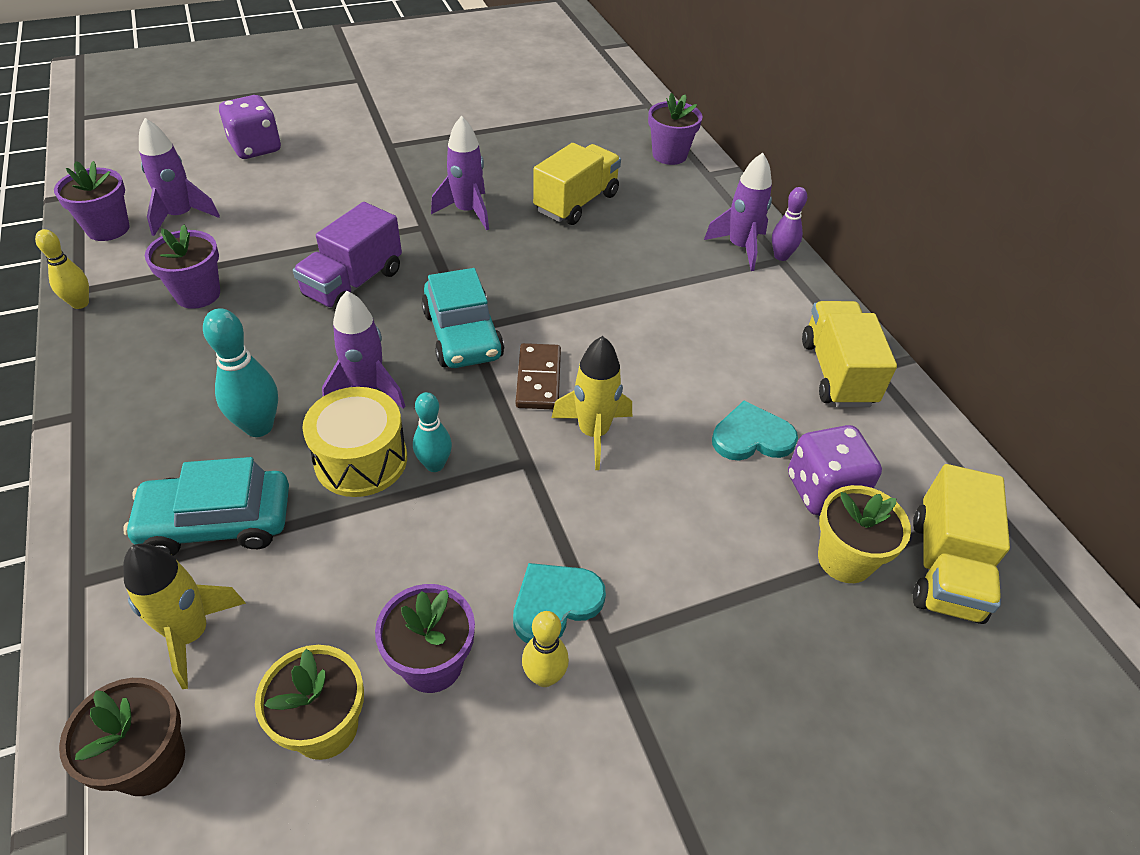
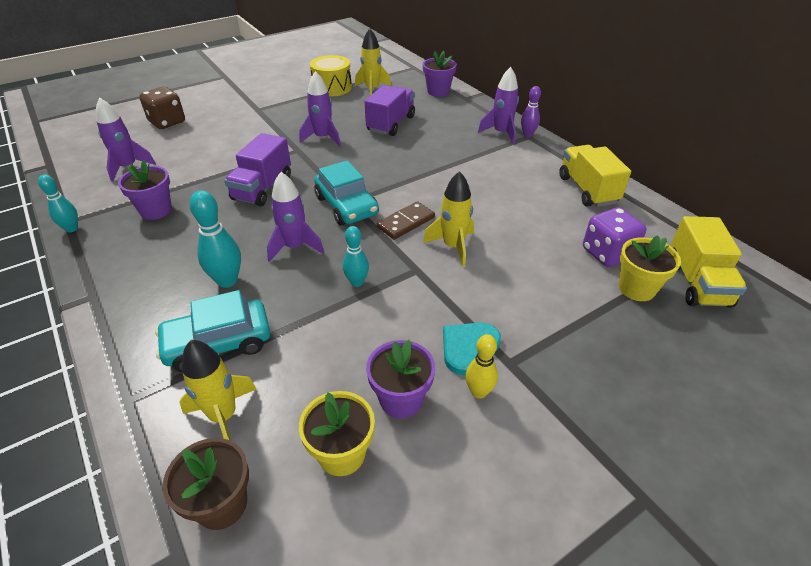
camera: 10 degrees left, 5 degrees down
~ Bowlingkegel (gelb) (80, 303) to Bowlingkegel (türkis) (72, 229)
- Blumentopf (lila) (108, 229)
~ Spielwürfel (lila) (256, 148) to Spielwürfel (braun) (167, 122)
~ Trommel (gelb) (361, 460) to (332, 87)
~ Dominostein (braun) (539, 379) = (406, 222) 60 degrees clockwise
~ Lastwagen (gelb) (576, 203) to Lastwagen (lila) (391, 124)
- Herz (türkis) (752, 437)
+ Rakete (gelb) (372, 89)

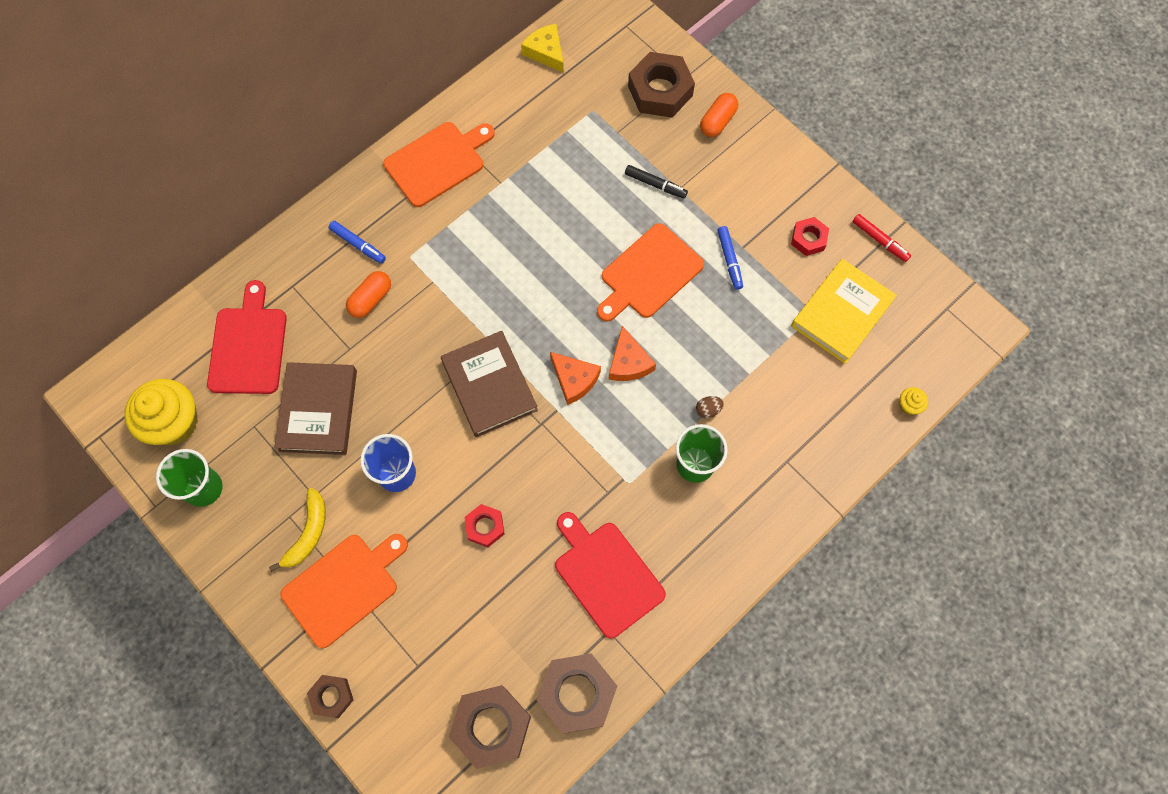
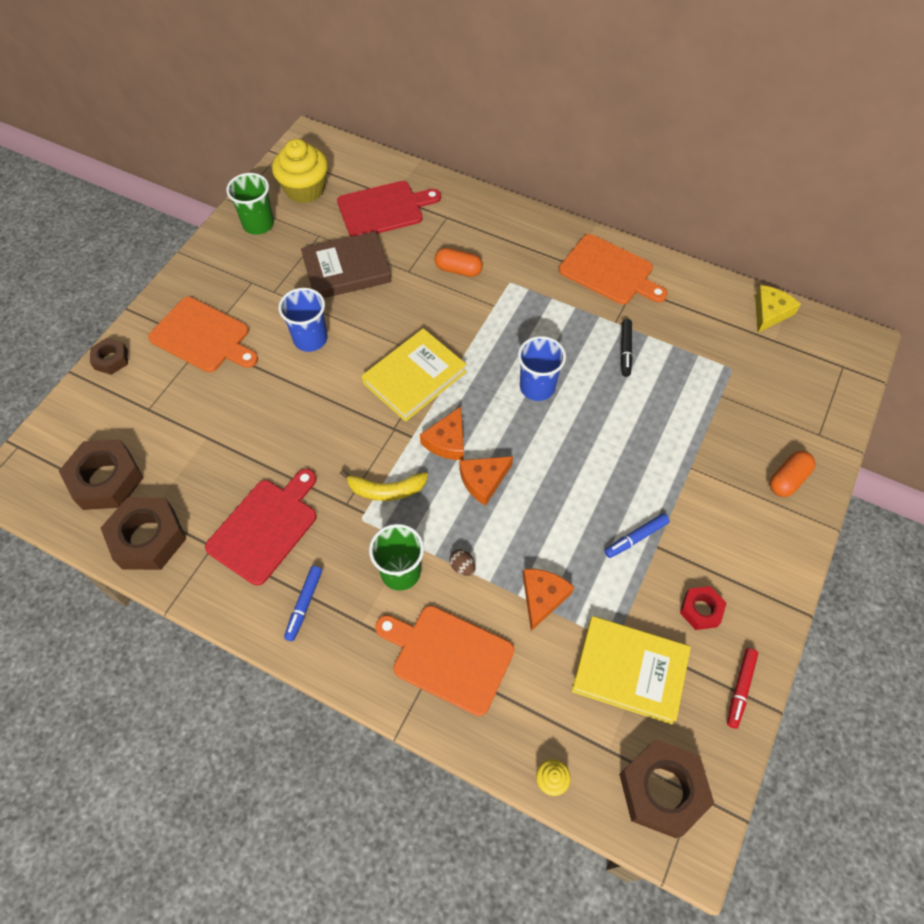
camera: 70 degrees right, 10 degrees down
~ Banane (gelb) (308, 533) to (386, 490)
~ Filzstift (blau) (358, 245) to (304, 605)
~ Buch (braun) (489, 386) to Buch (gelb) (414, 377)
- Sechskantmutter (rot) (485, 527)
~ Schneidebrett (orange) (648, 274) to (448, 656)
~ Filzstift (schwarz) (655, 184) to (625, 351)
~ Sechskantmutter (braun) (660, 91) to (662, 790)
~ Kapsel (orange) (717, 121) = (787, 479) 60 degrees counterclockwise
+ Becher (blau) (537, 387)
+ Käse (orange) (542, 597)

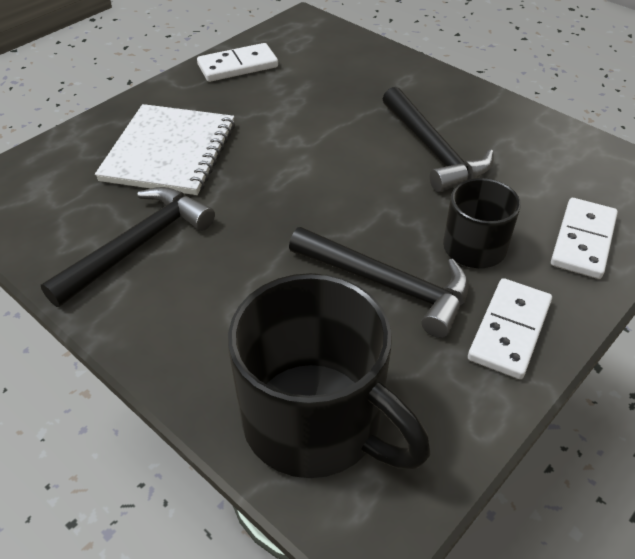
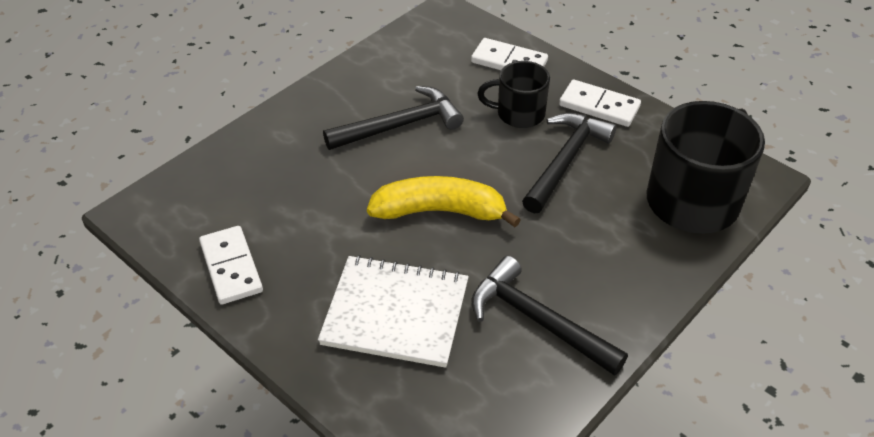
camera: 90 degrees left, 0 degrees up
+ Banane (gelb) (440, 211)

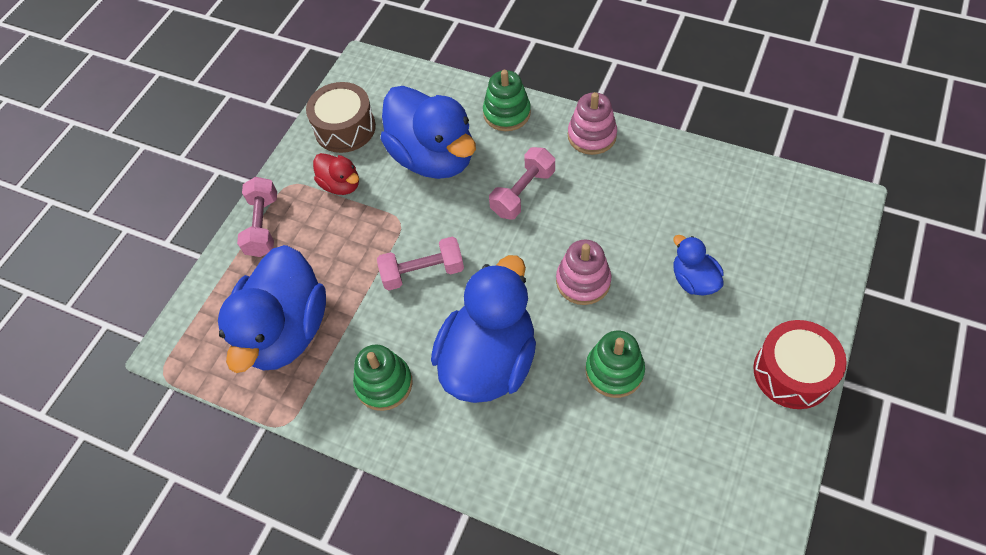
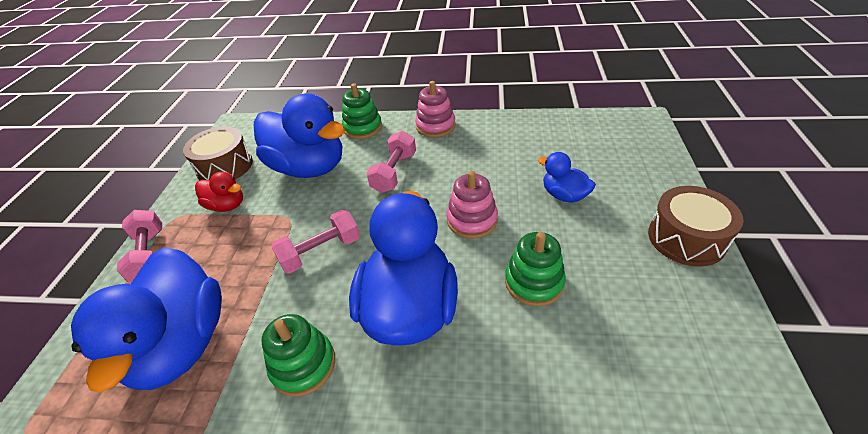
camera: 20 degrees left, 15 degrees down
~ Trommel (rot) (792, 372) to Trommel (braun) (686, 238)

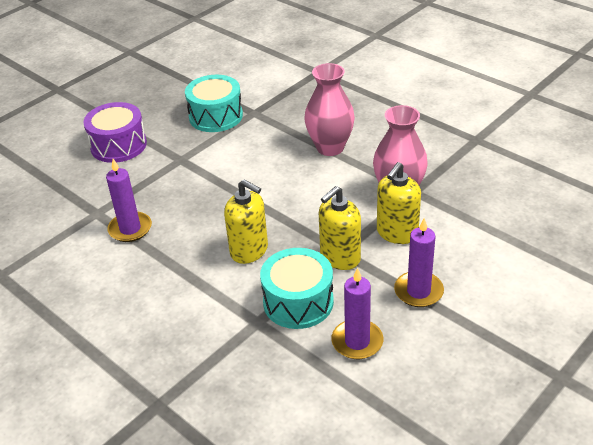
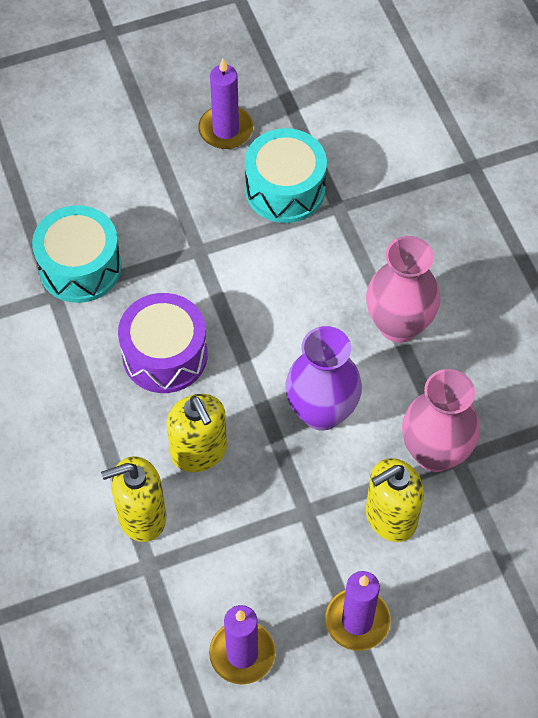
camera: 25 degrees right, 20 degrees up
~ Trommel (lila) (118, 145) to (165, 355)
~ Kerze (lila) (130, 229) to (225, 130)
~ Trommel (türkis) (298, 302) to (80, 267)
~ Seifenspender (gelb) (340, 257) to (141, 516)
+ Vase (lila) (321, 412)

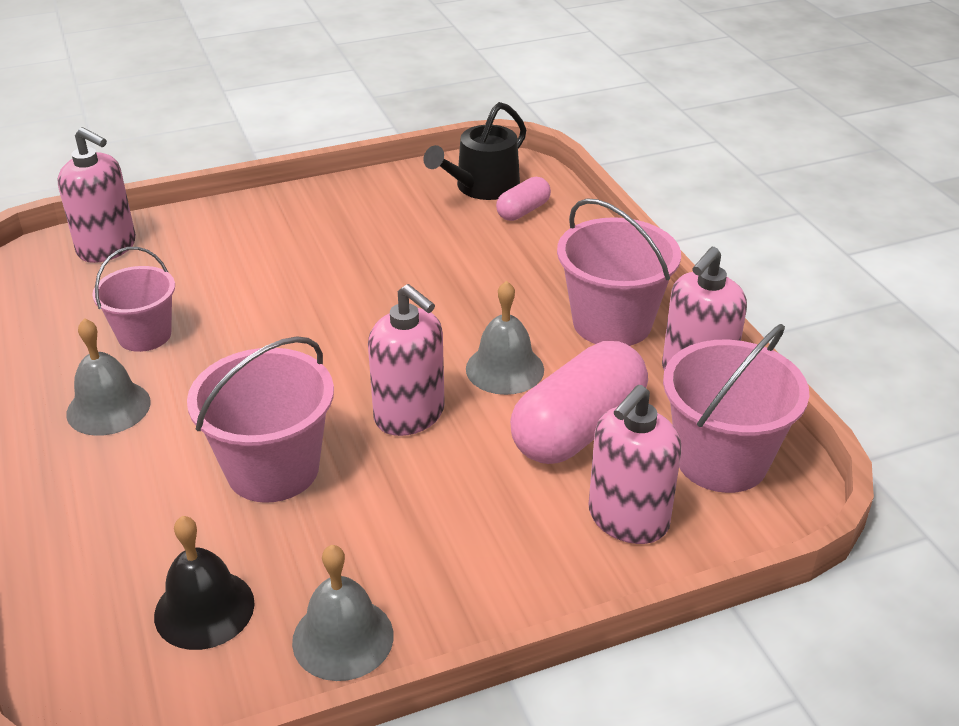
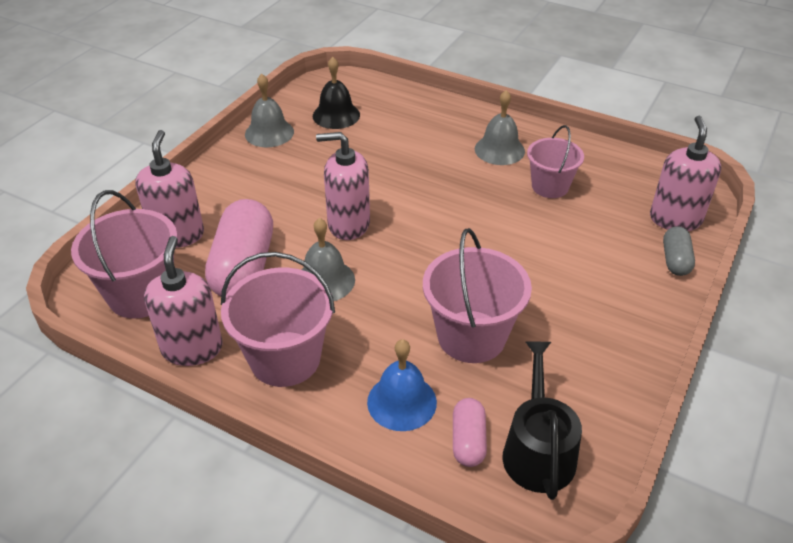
camera: 140 degrees right, 5 degrees up
~ Seifenspender (rosa) (107, 248) = (675, 219) 105 degrees clockwise
~ Eimer (rosa) (273, 469) to (471, 336)
+ Glocke (blau) (402, 402)
+ Kapsel (grau) (675, 260)

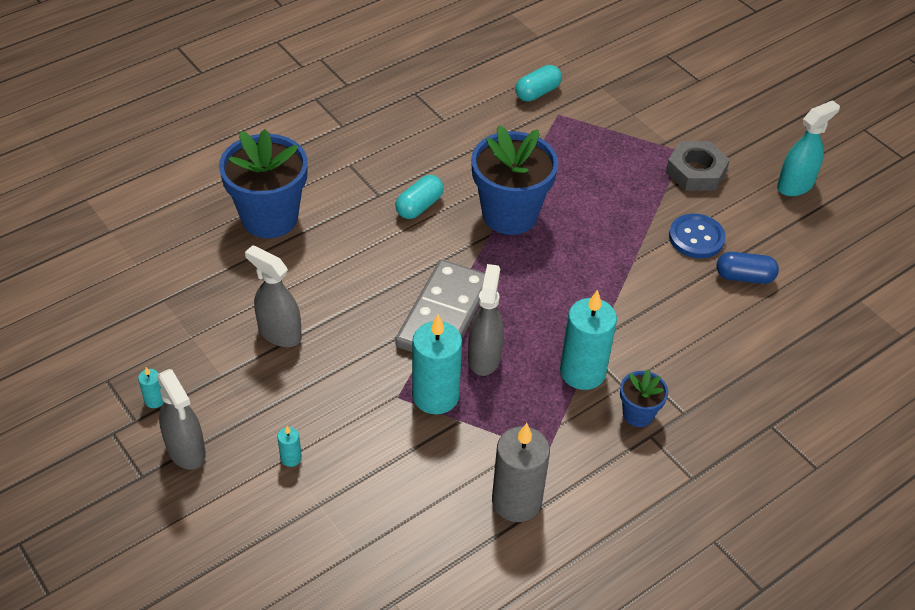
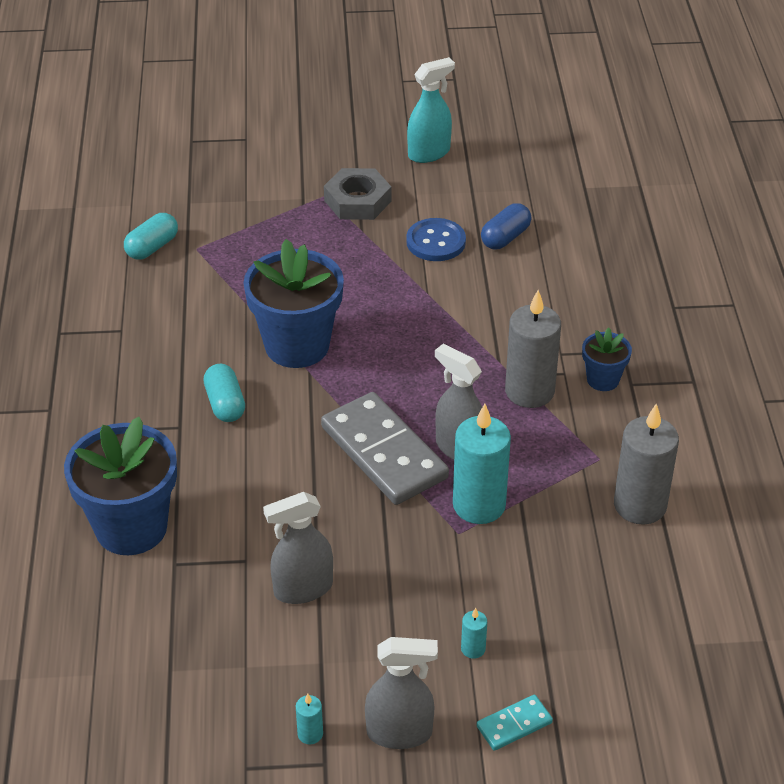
camera: 55 degrees left, 5 degrees down
~ Kapsel (türkis) (537, 92) = (152, 247) 45 degrees clockwise
~ Kerze (türkis) (582, 372) to Kerze (grau) (529, 391)
~ Sprühflasche (türkis) (795, 185) = (429, 153) 60 degrees clockwise
+ Dominostein (türkis) (514, 725)

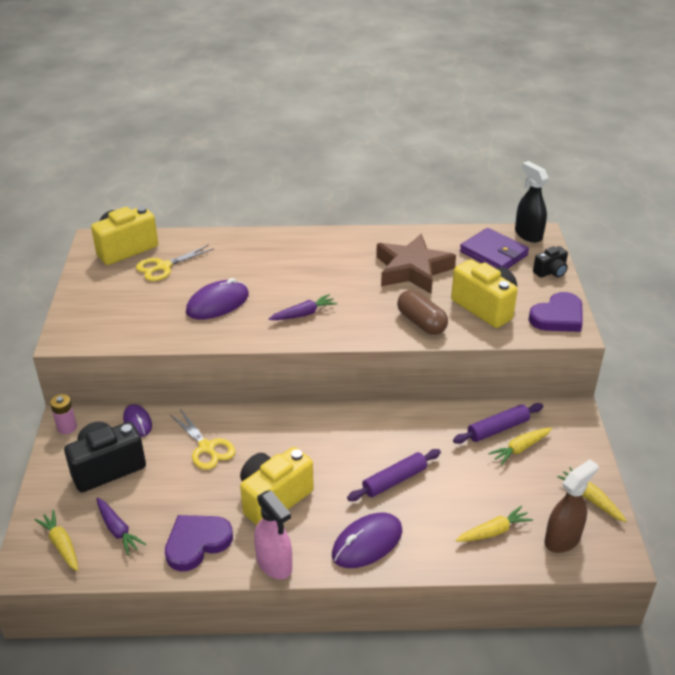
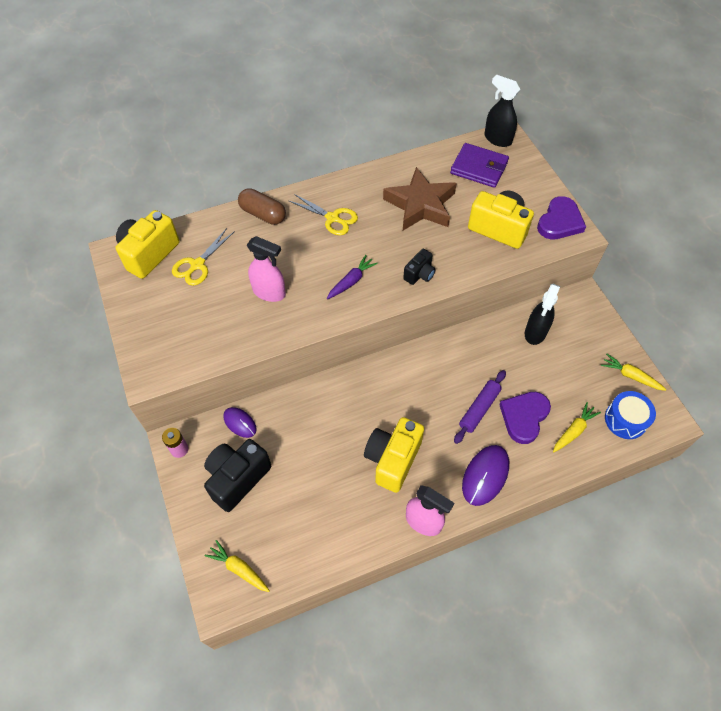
camera: 20 degrees left, 20 degrees up
- Karotte (lila) (118, 530)
~ Herz (lila) (197, 543) to (524, 417)
~ Schere (gelb) (206, 447) to (332, 218)
~ Computermaus (lila) (217, 303) to Sprühflasche (rosa) (269, 292)
~ Kapsel (braun) (421, 322) to (263, 214)
~ Nudelholz (lila) (498, 429) to Sprühflasche (schwarz) (535, 332)
- Karotte (gelb) (520, 448)
~ Kamera (schwarz) (551, 272) to (419, 274)
~ Sprühflasche (braun) (562, 539) to Trommel (blau) (625, 420)

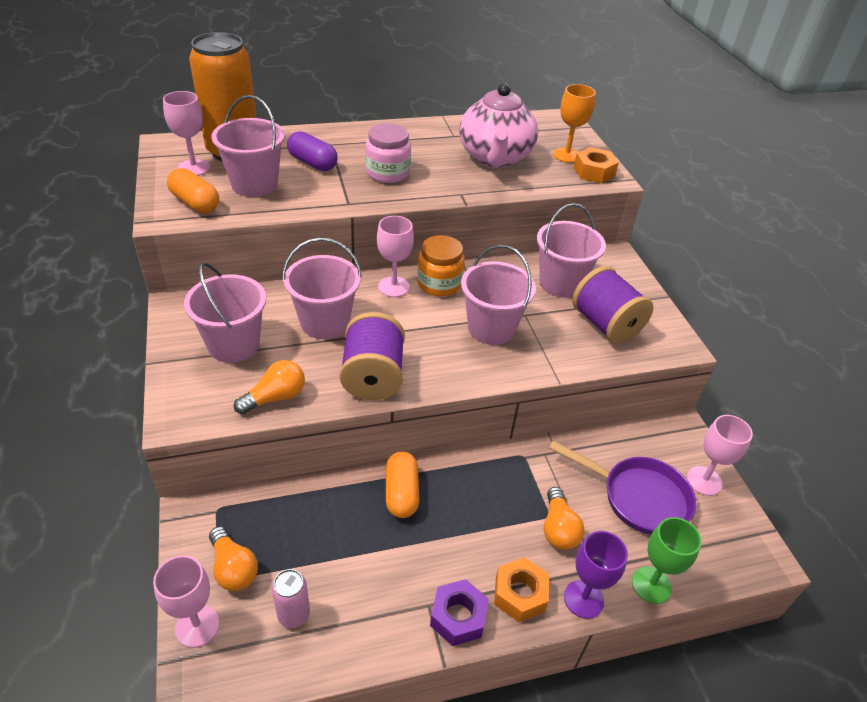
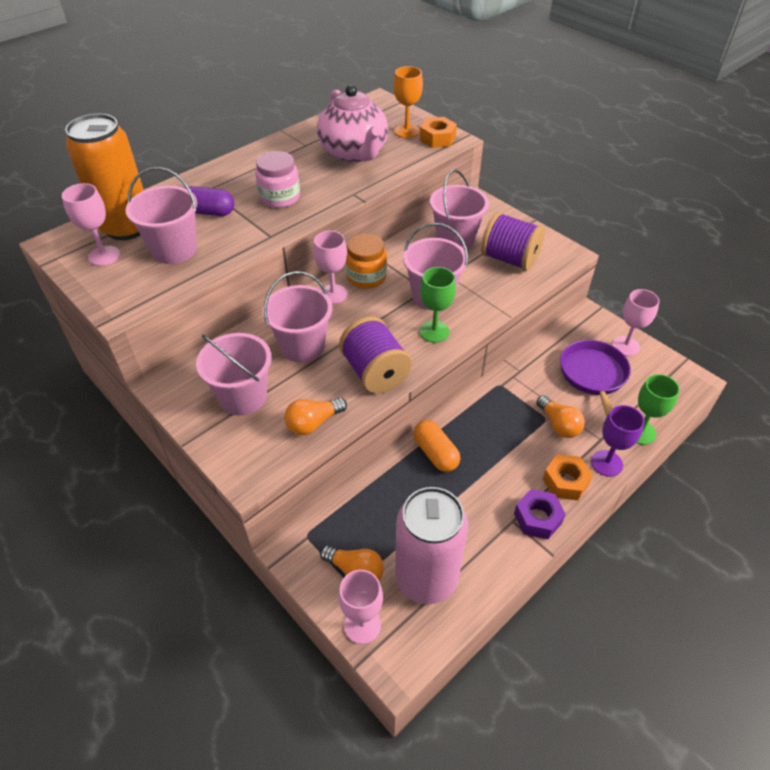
camera: 25 degrees left, 5 degrees up
- Kapsel (orange) (195, 203)
~ Glühbirne (orange) (275, 397) = (313, 423) 150 degrees counterclockwise
~ Dose (rosa) (293, 614) = (426, 578) x2.29
~ Pfanne (lila) (638, 497) = (593, 377) 90 degrees counterclockwise
+ Kelch (grün) (434, 331)

